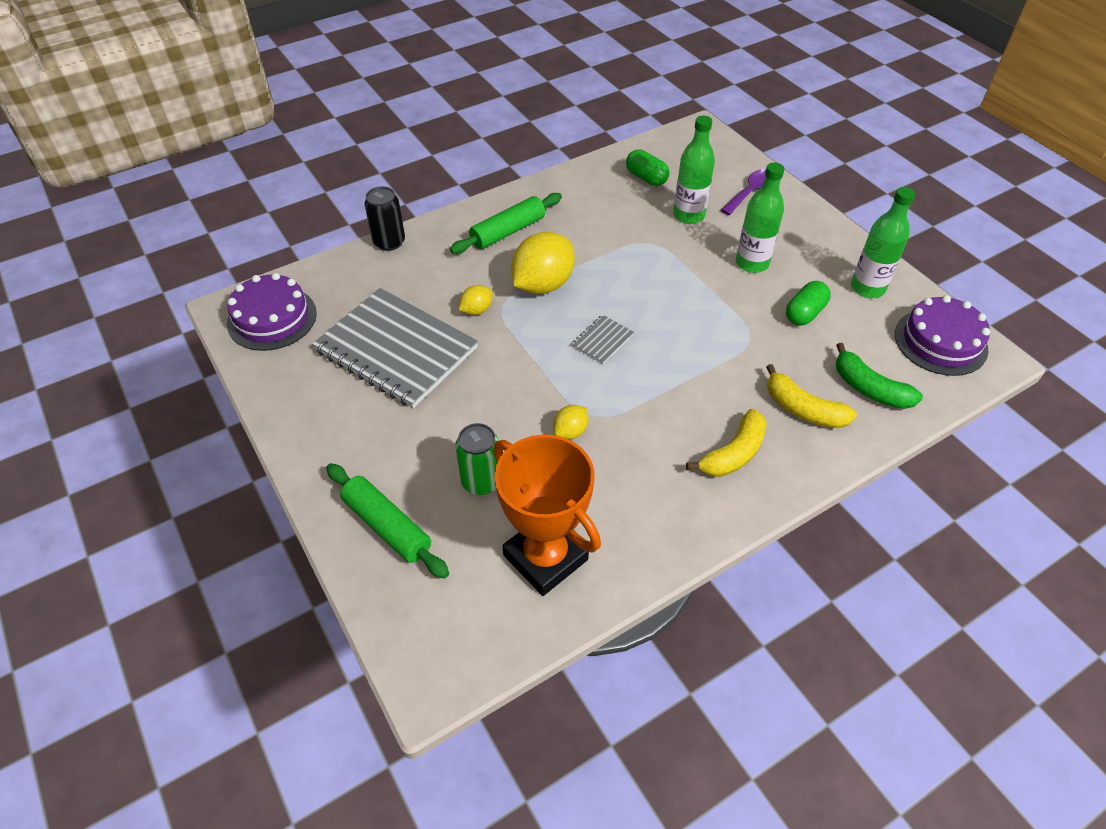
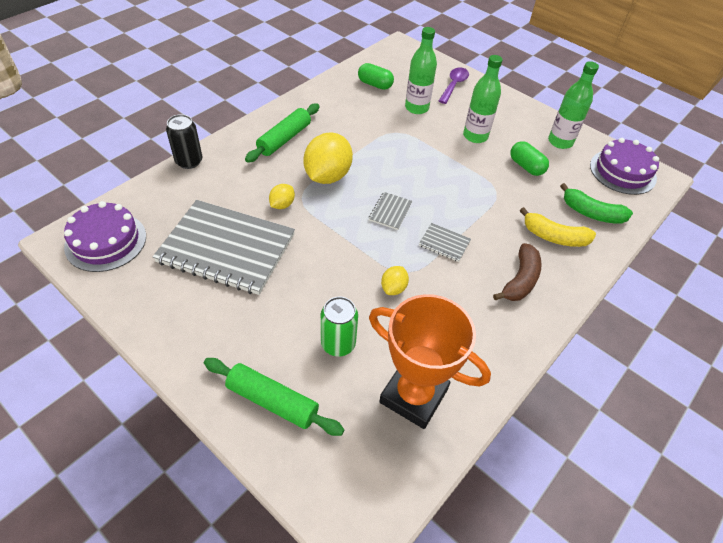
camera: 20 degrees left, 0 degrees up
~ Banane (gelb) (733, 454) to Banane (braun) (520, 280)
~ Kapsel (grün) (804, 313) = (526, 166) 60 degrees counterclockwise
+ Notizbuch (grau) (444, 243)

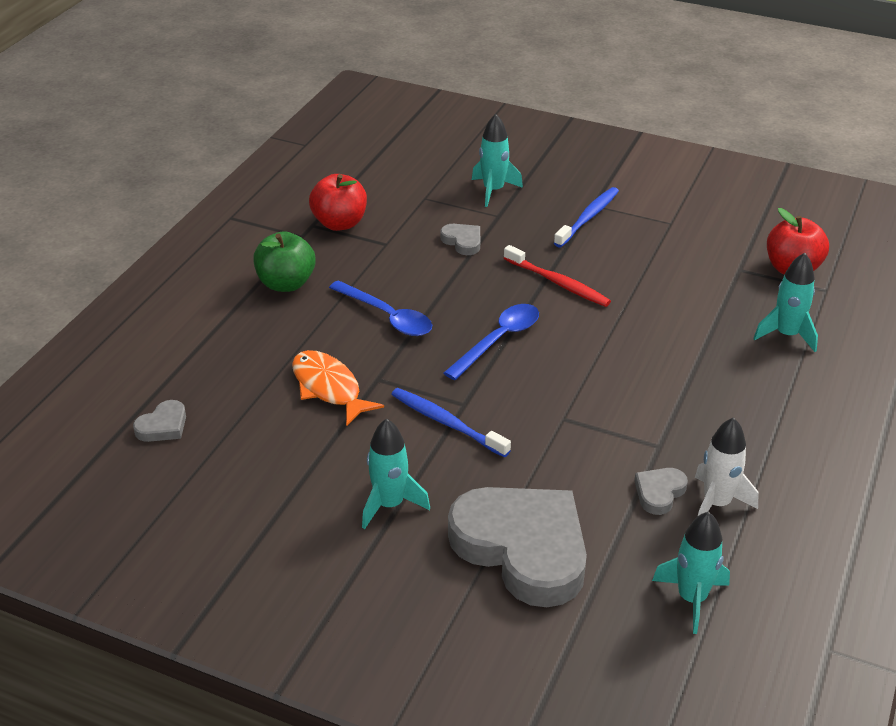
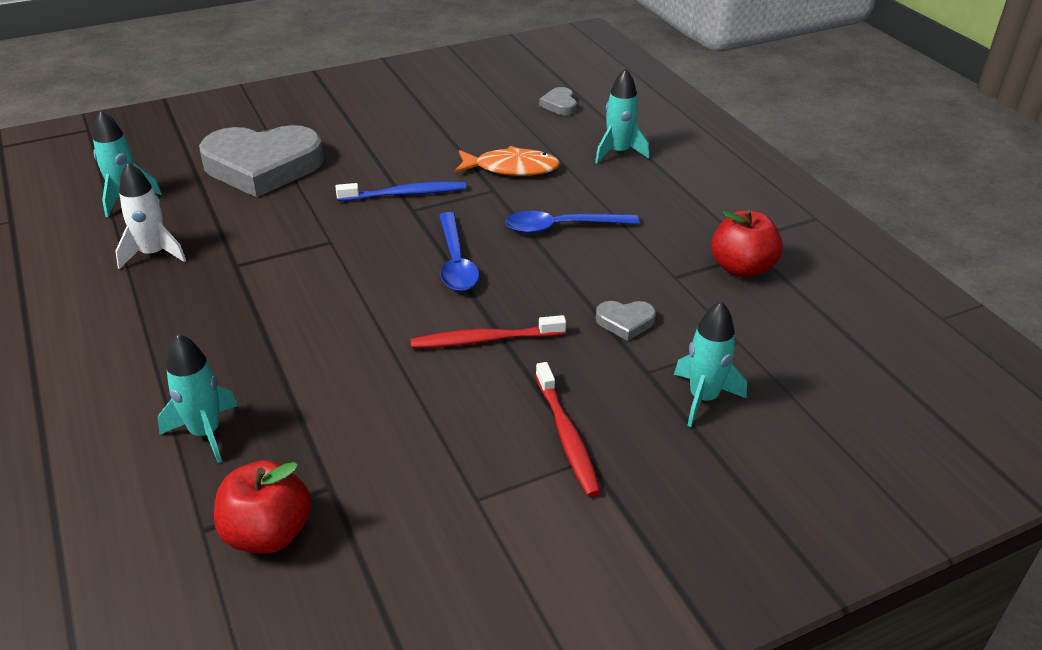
camera: 130 degrees right, 0 degrees up
- Apfel (grün) (286, 283)
~ Rakete (türkis) (389, 505) to (618, 152)
~ Zahnbürste (blau) (588, 218) to Zahnbürste (rot) (566, 435)
- Herz (grau) (659, 492)

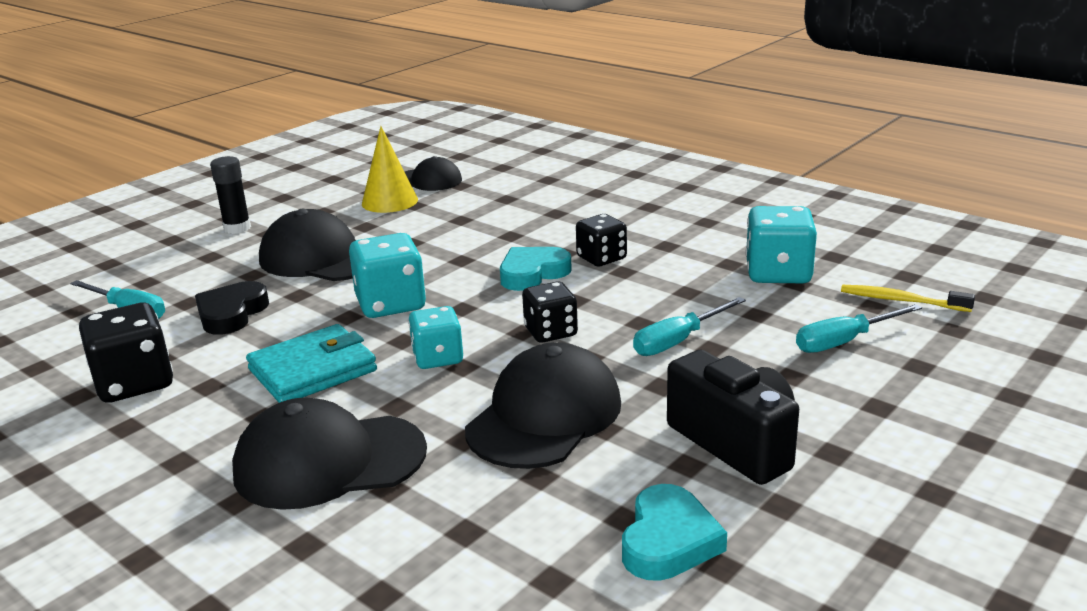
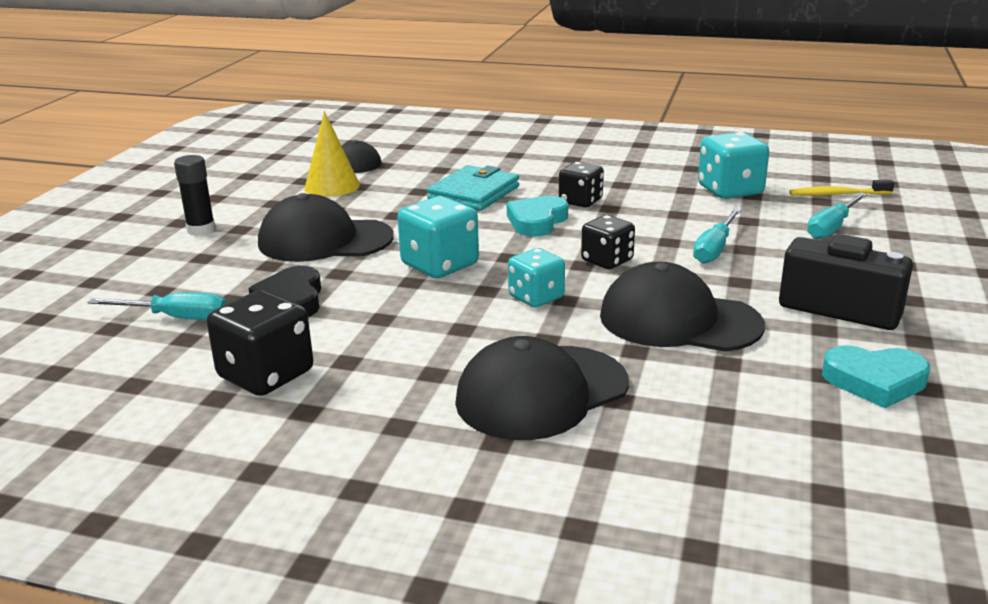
camera: 25 degrees left, 0 degrees up
~ Geldbörse (türkis) (313, 370) to (474, 193)
~ Kappe (schwarz) (545, 416) = (679, 320) 75 degrees counterclockwise
~ Herz (türkis) (668, 541) = (875, 381) 105 degrees clockwise

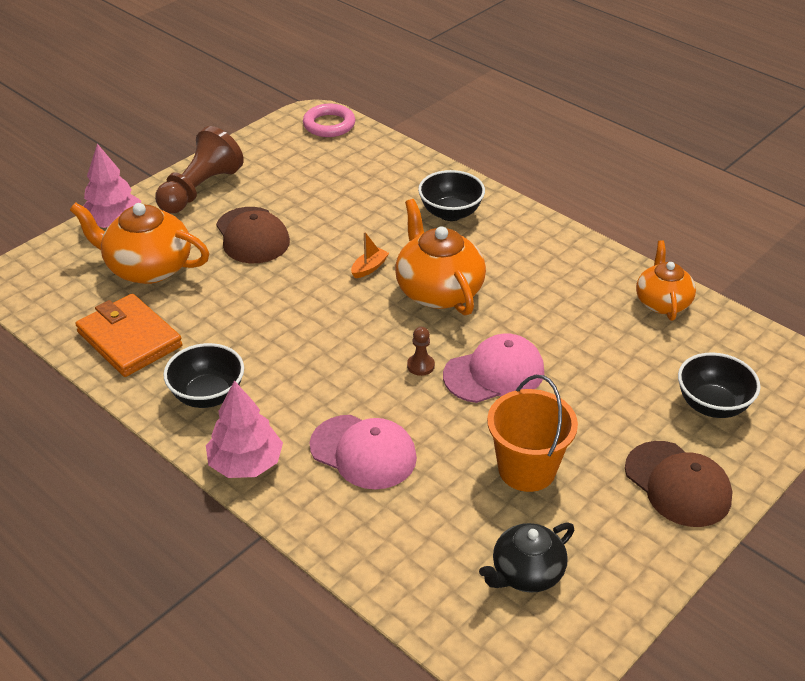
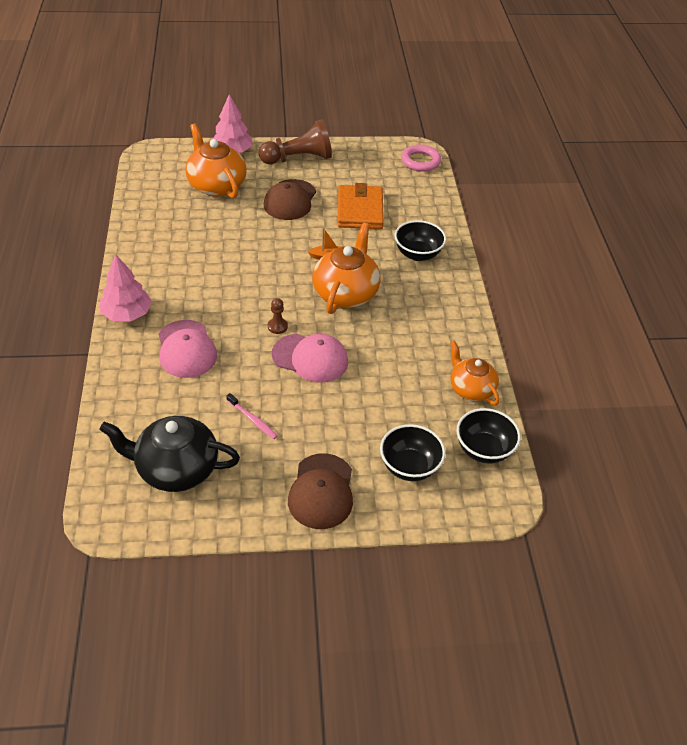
camera: 40 degrees right, 5 degrees up
~ Geldbörse (orange) (129, 339) to (360, 210)
~ Schüssel (schwarz) (208, 395) to (483, 450)
~ Teekanne (schwarz) (526, 573) = (176, 469) x1.55
~ Eimer (orange) (527, 469) to Zahnbürste (rosa) (252, 419)
~ Teekanne (orange) (662, 302) = (471, 389) 75 degrees counterclockwise

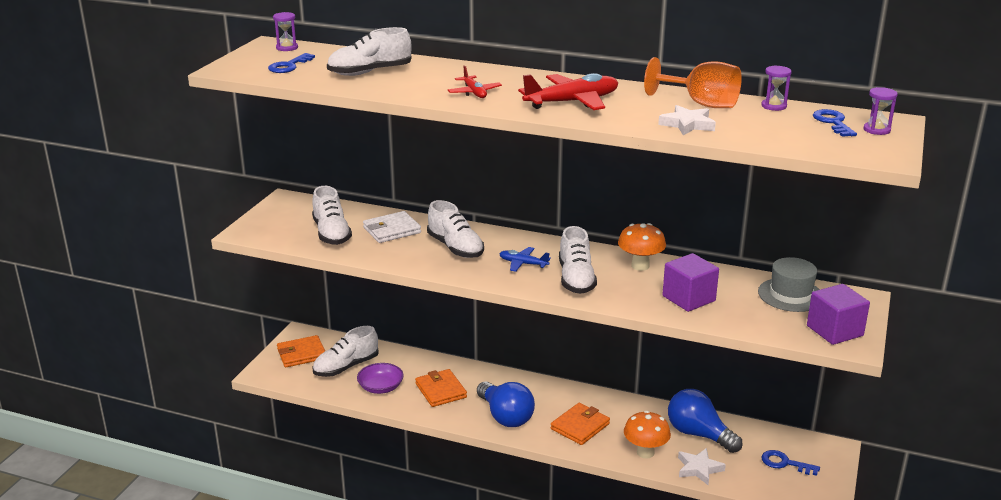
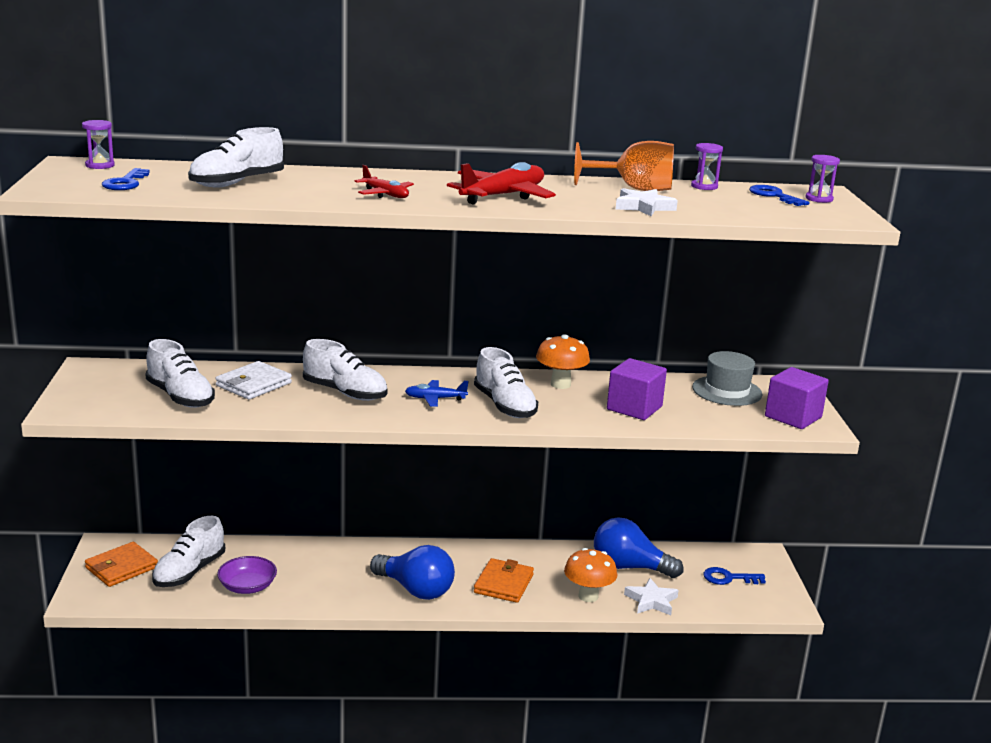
camera: 25 degrees left, 5 degrees down
- Geldbörse (orange) (440, 390)

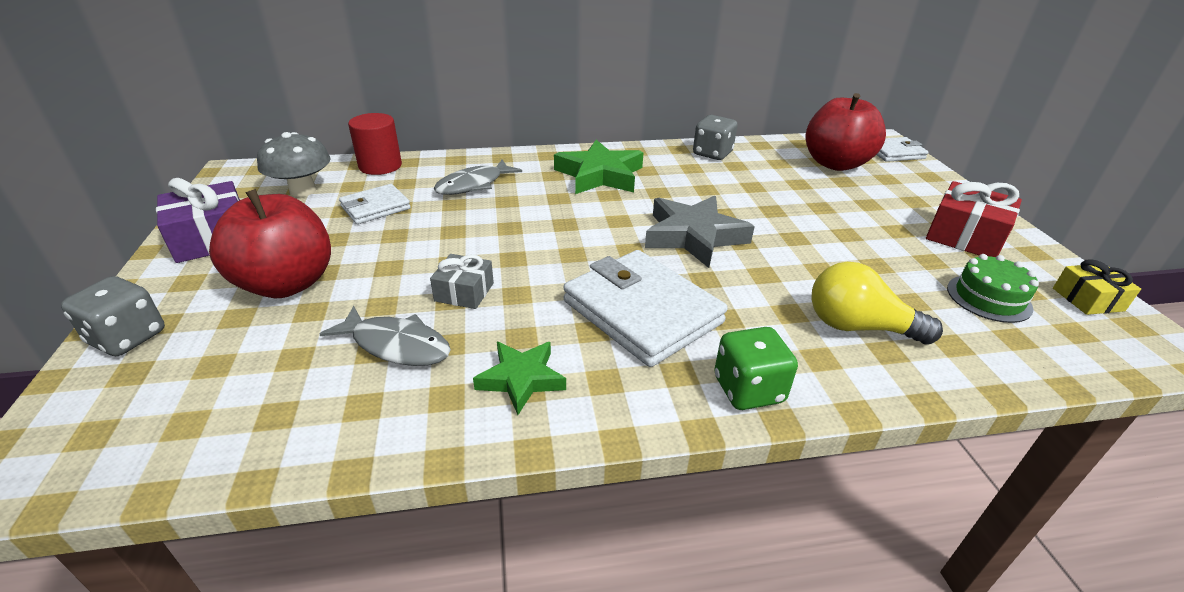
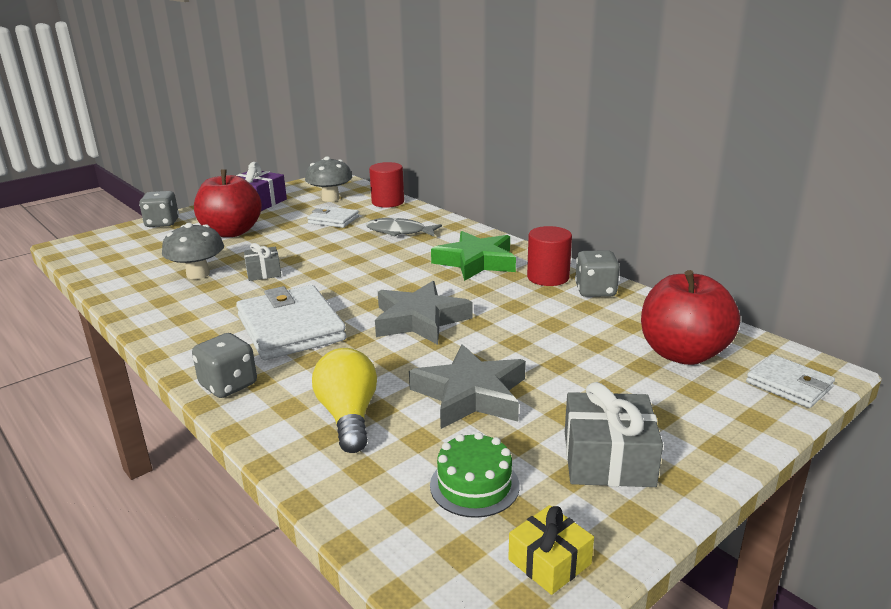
camera: 60 degrees right, 10 degrees down
~ Fisch (grau) (396, 345) to Pilz (grau) (198, 274)
- Stern (grün) (521, 379)
~ Geldbörse (weiß) (642, 312) = (290, 328) 45 degrees counterclockwise
~ Spielwürfel (grün) (748, 390) to Spielwürfel (grau) (228, 385)
~ Geschenk (rot) (965, 236) to Geschenk (grau) (608, 458)
+ Stern (grau) (470, 395)
+ Vollzylinder (rot) (548, 277)

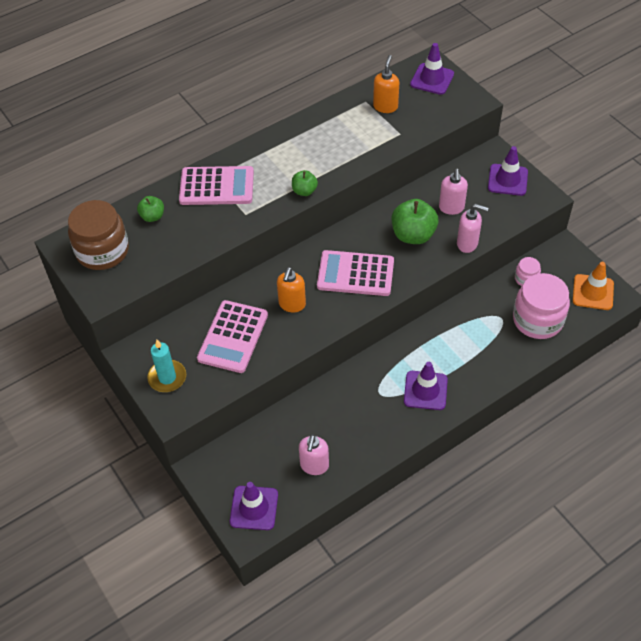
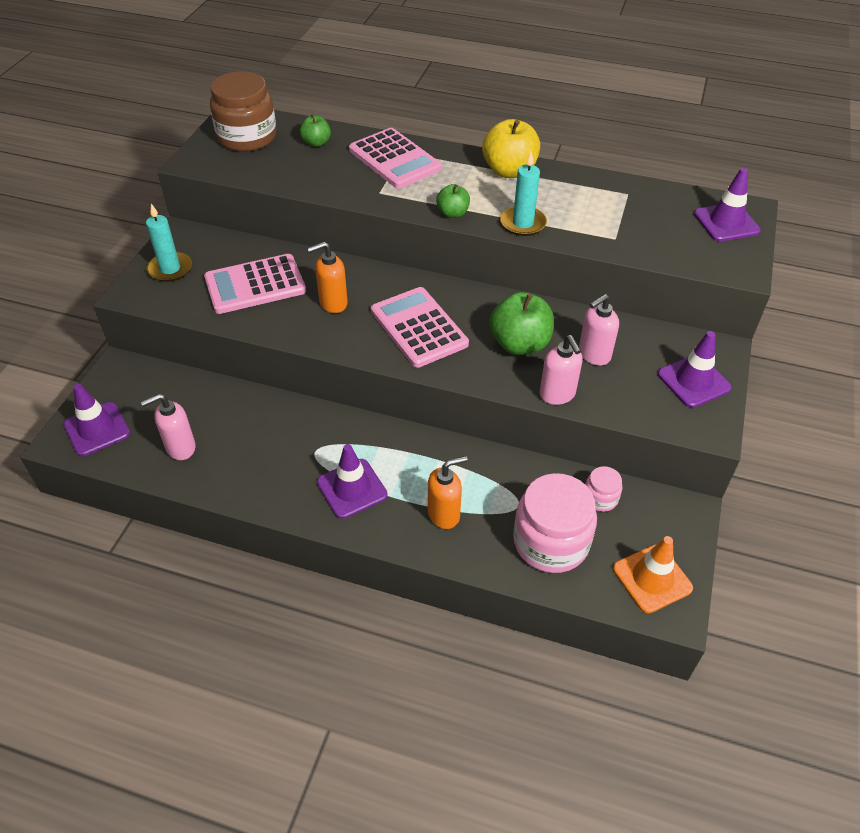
camera: 50 degrees right, 5 degrees down
~ Seifenspender (orange) (385, 106) to (444, 514)
+ Apfel (gelb) (509, 171)
+ Kerze (türkis) (523, 223)

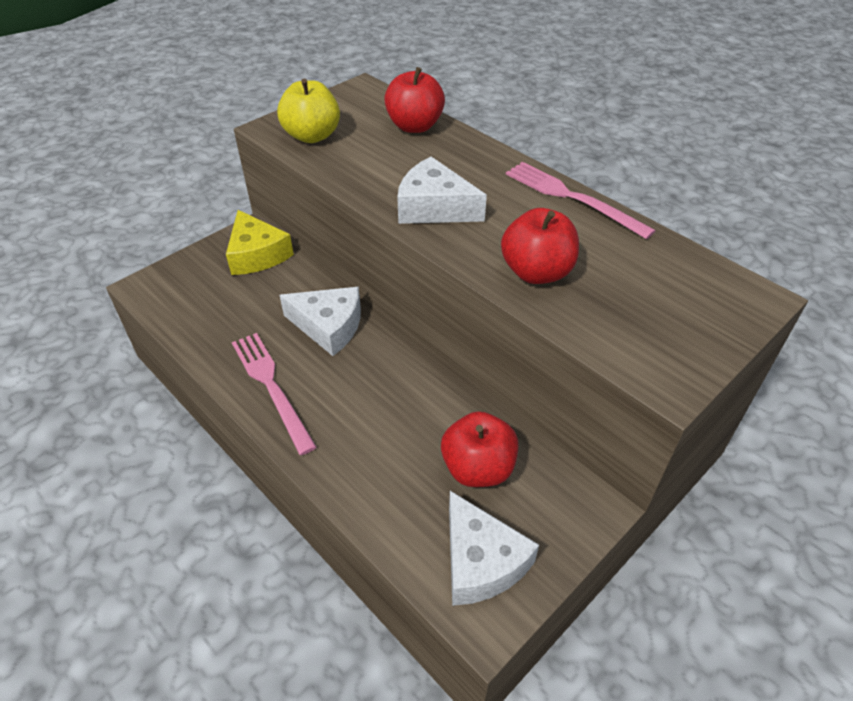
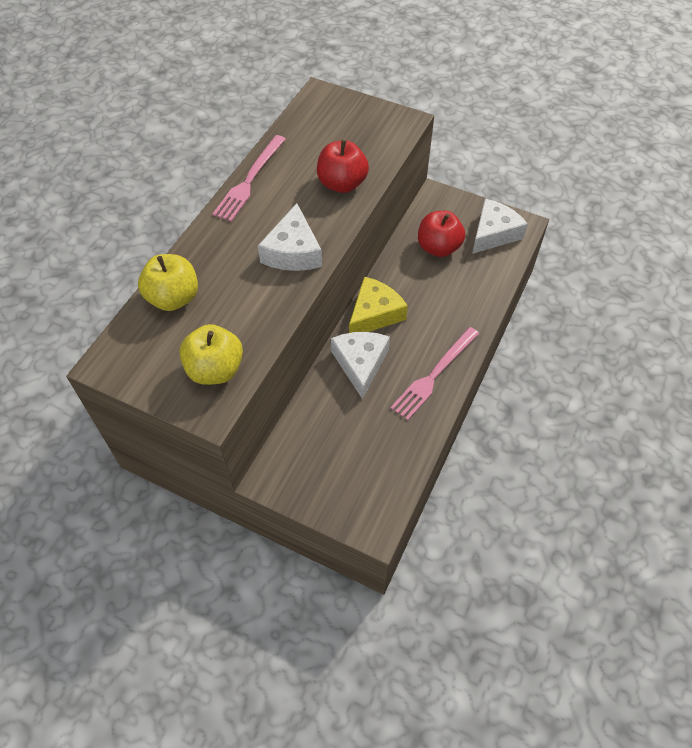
camera: 110 degrees left, 10 degrees up
~ Käse (gelb) (257, 254) to (374, 314)
~ Apfel (rot) (414, 126) to Apfel (gelb) (173, 298)

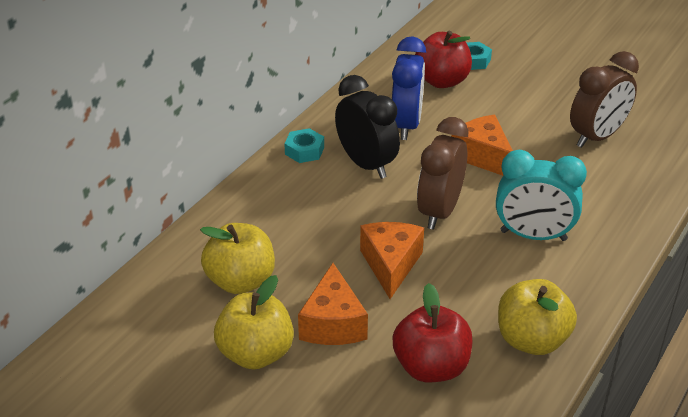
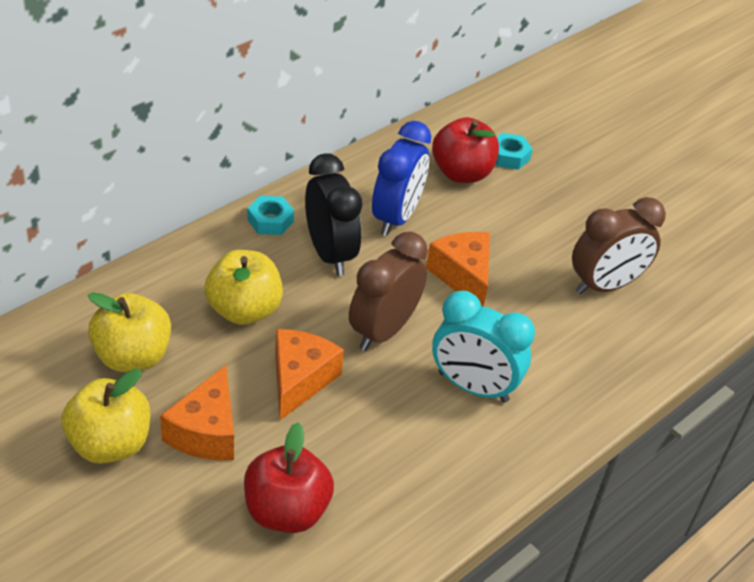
camera: 10 degrees right, 5 degrees up
~ Apfel (gelb) (531, 340) to (244, 310)

